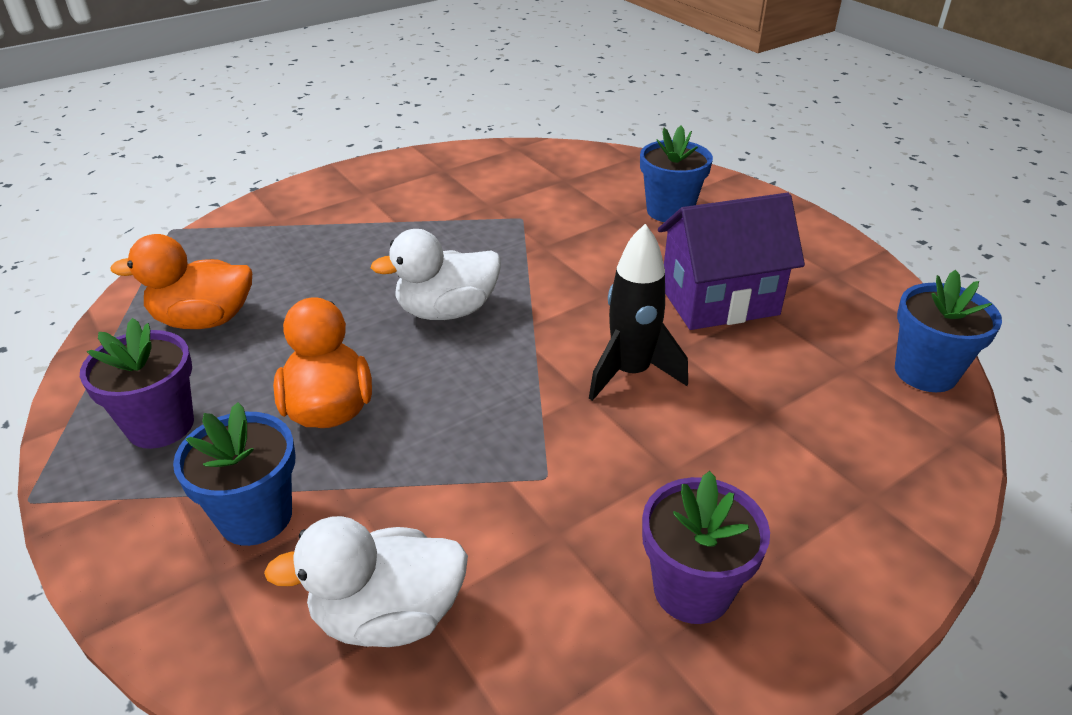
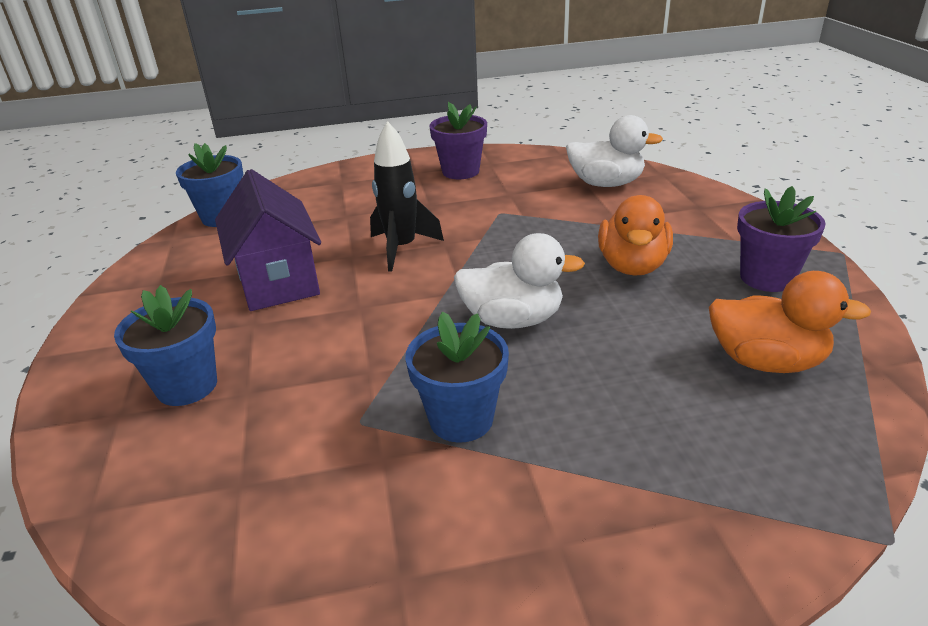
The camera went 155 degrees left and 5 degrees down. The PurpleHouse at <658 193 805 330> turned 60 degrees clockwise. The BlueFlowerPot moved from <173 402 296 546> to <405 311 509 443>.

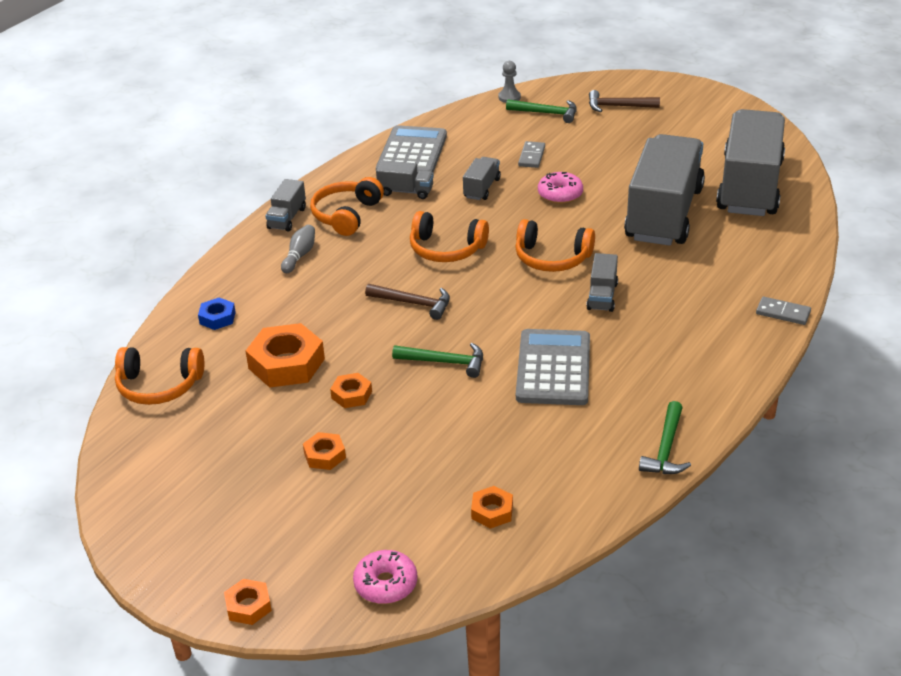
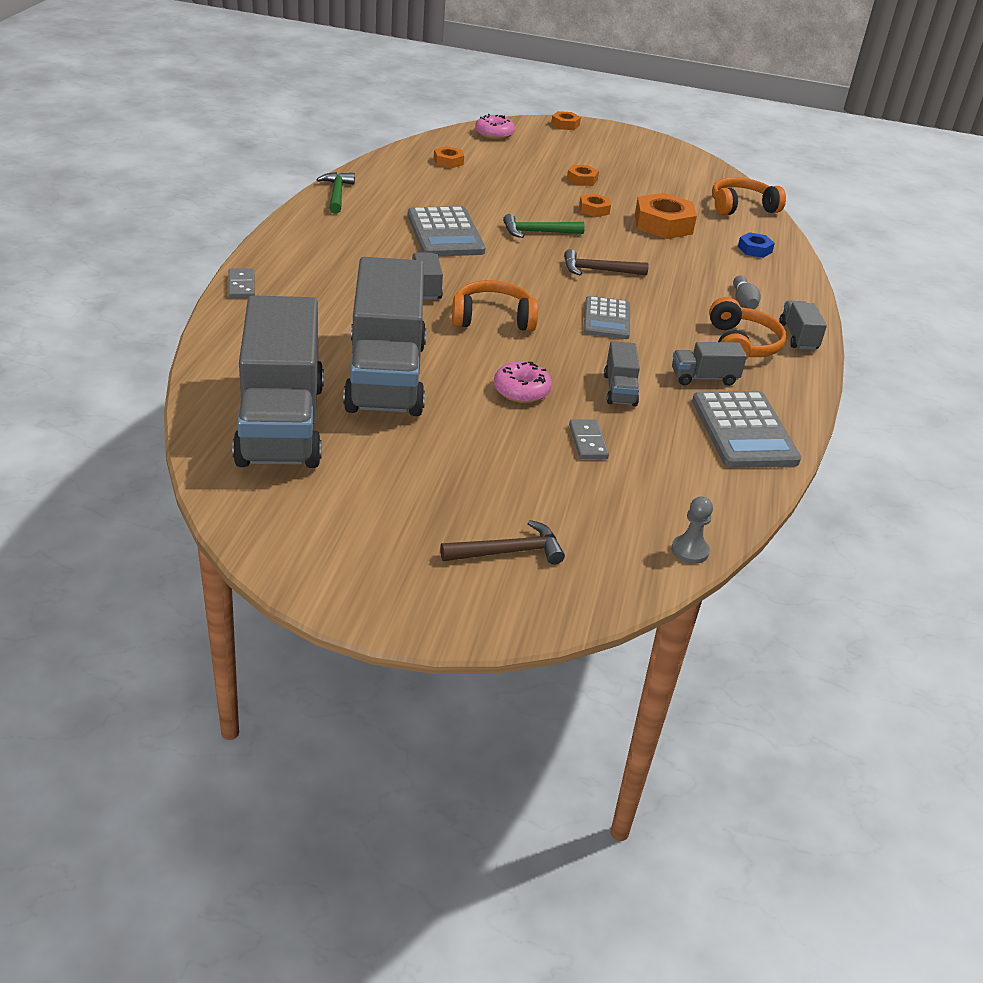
The camera went 155 degrees right and 0 degrees up. The GreenHammer at <506 99 577 123> disappeared. The OrangeHeadphones at <410 211 489 262> was replaced by the GreyCalculator at <583 296 630 339>. The GreyDomino at <756 297 811 325> turned 75 degrees clockwise.

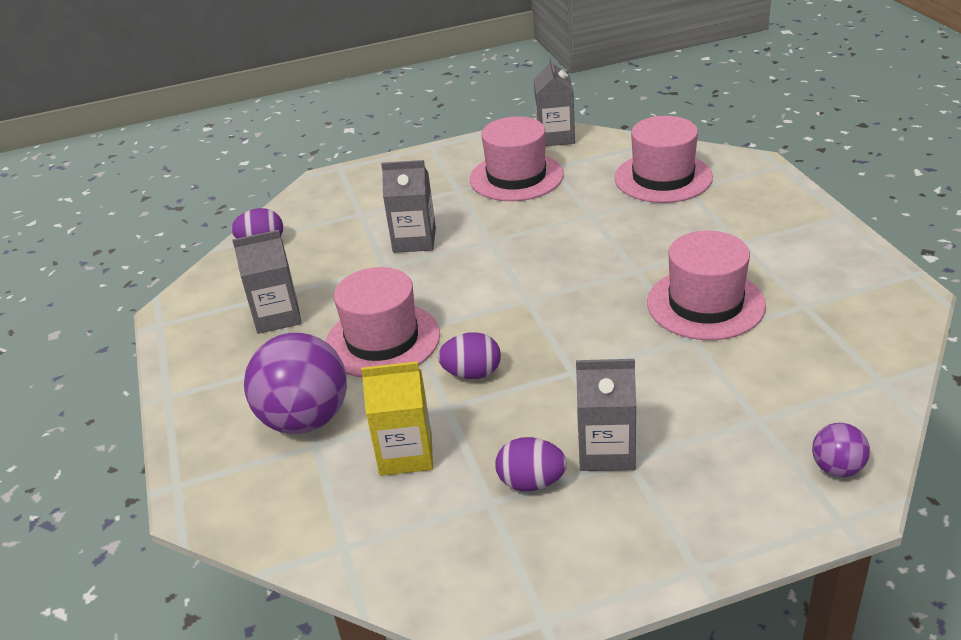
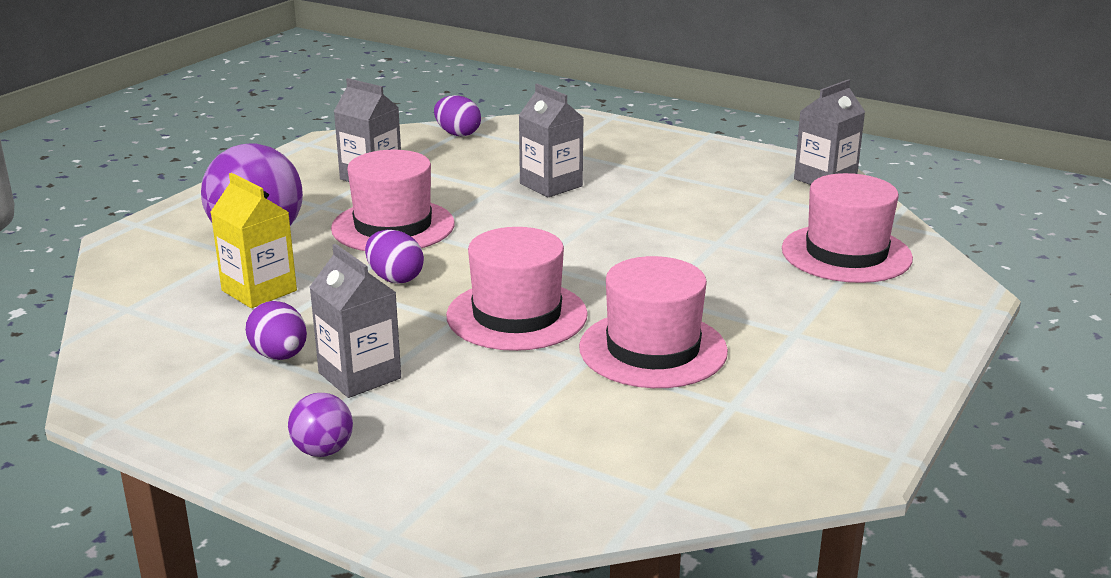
The camera went 45 degrees right and 10 degrees down. The PinkHat moved from <470 117 564 201> to <446 227 588 351>. The PurpleBall moved from <812 423 870 477> to <288 393 353 457>.

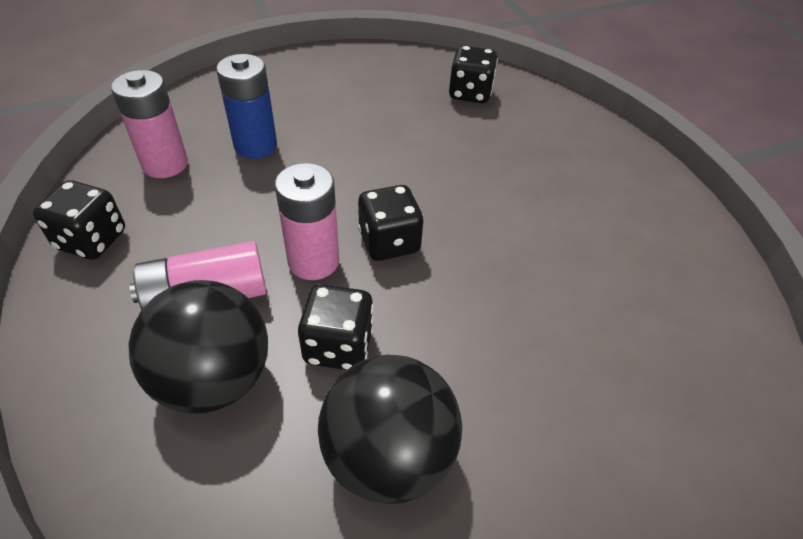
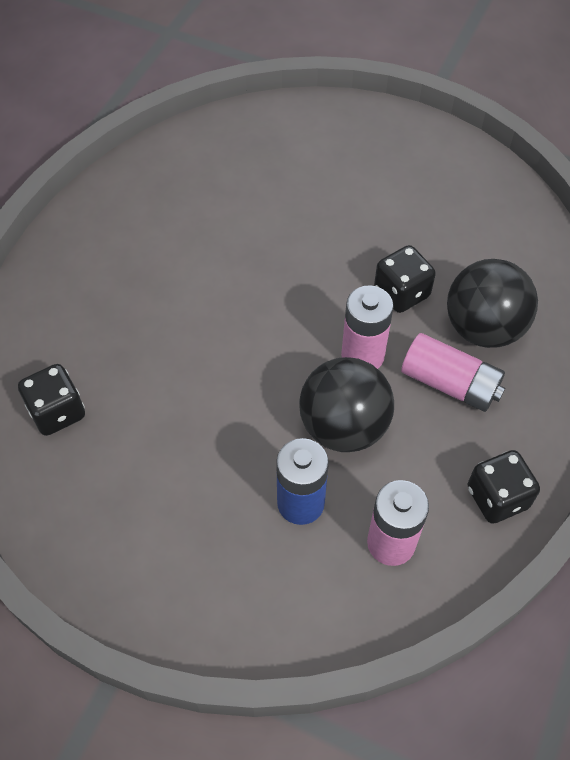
The camera went 130 degrees left and 10 degrees up. The BlackDice at <358 185 424 261> disappeared. The BlackBall moved from <318 355 462 504> to <299 357 394 452>.

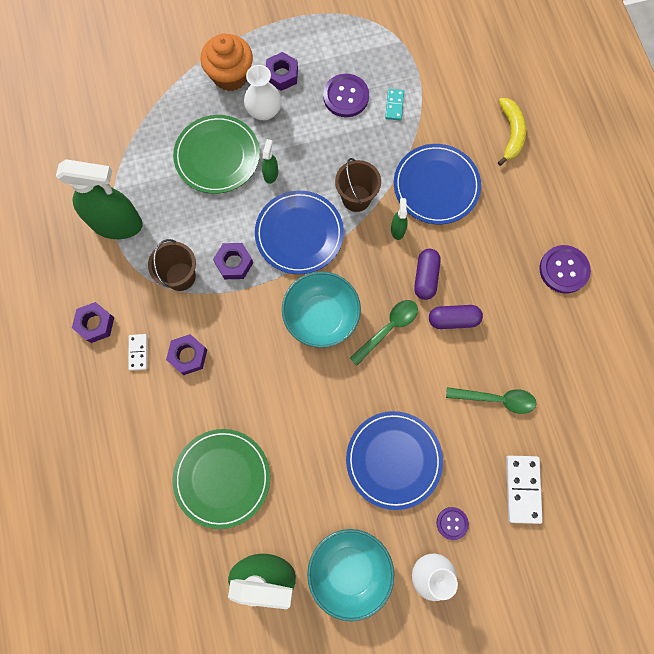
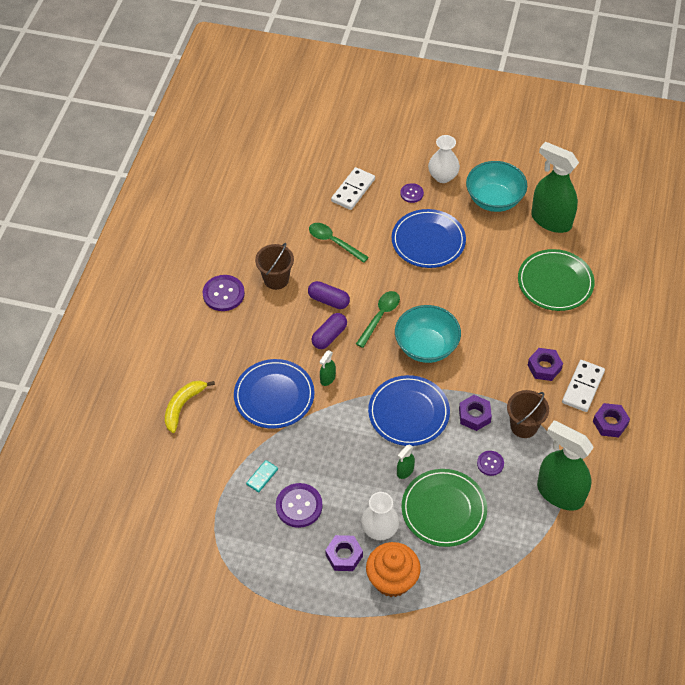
The camera went 150 degrees left and 20 degrees down. The BrownBucket moved from <335 158 381 212> to <255 243 294 290>. The GreenSpoon at <350 300 418 365> turned 135 degrees clockwise. The WhiteDomino at <128 334 147 371> changed to 1.72 times the size. The PurpleButton at <477 451 504 476> appeared.

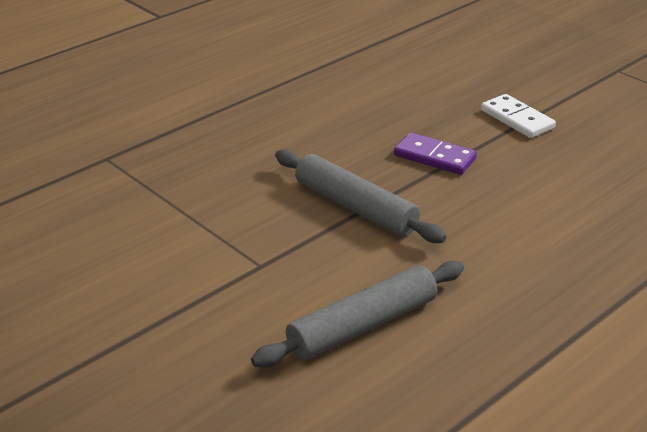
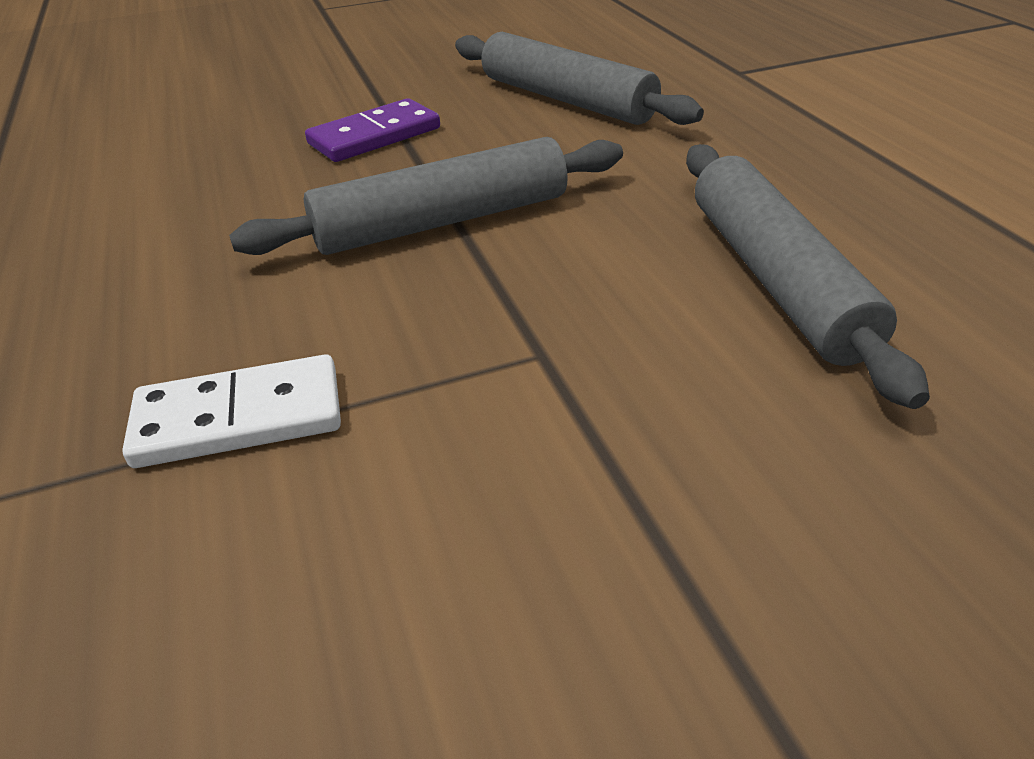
The camera went 65 degrees left and 5 degrees up. The WhiteDomino moved from <481 94 556 138> to <122 354 341 468>. The GreyRollingPin at <455 32 704 125> appeared.

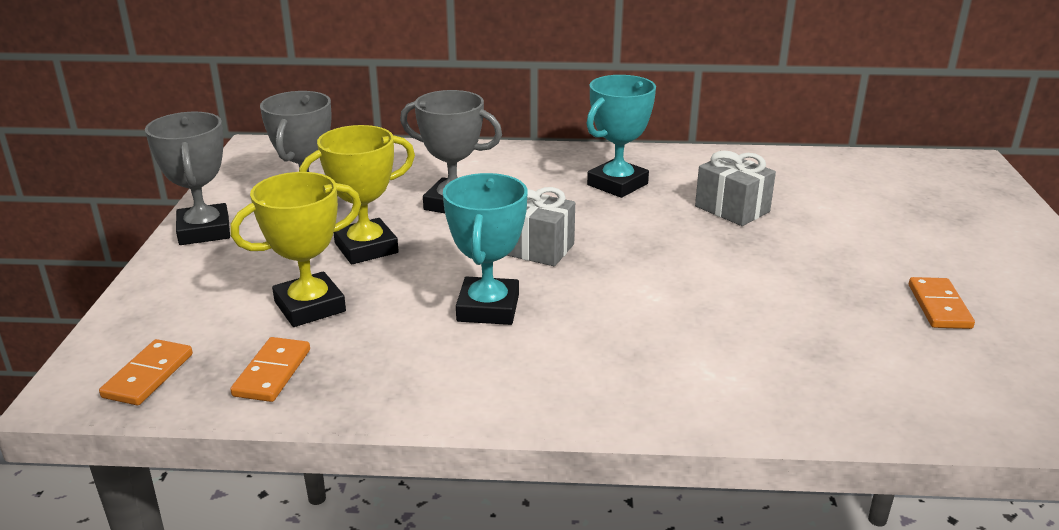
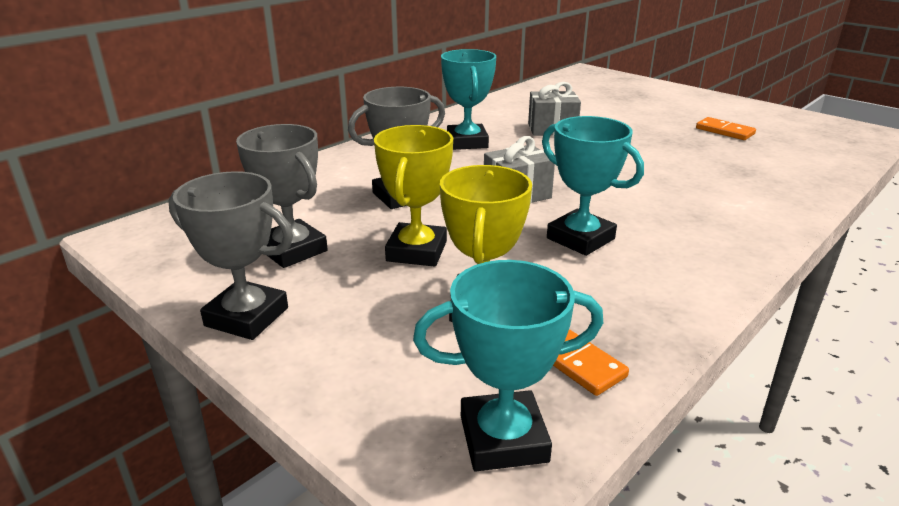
The camera went 50 degrees left and 0 degrees up. The OrangeDomino at <99 339 193 405> was replaced by the TurquoiseTrophy at <413 260 603 471>.

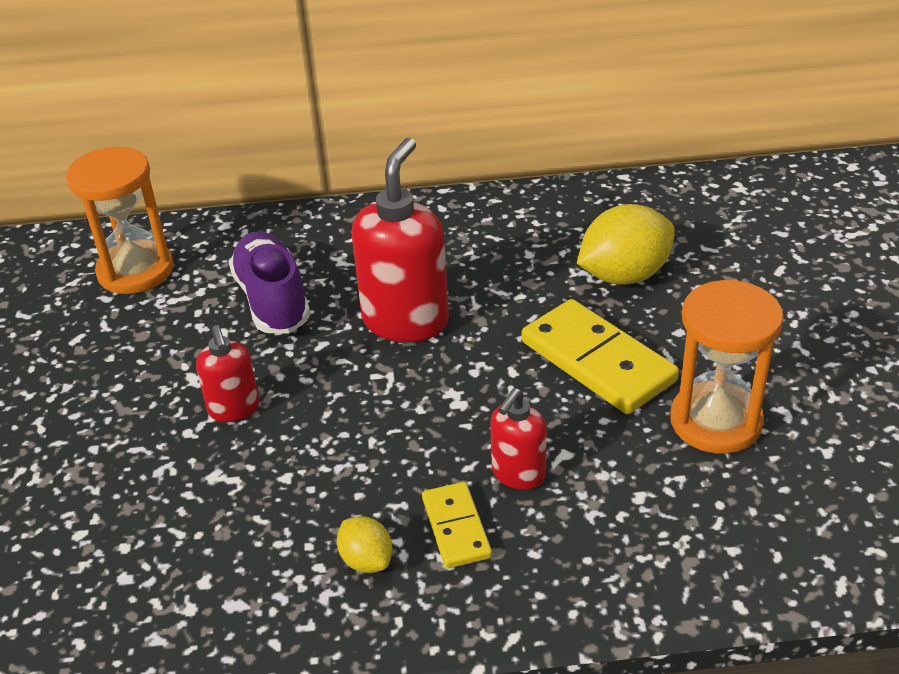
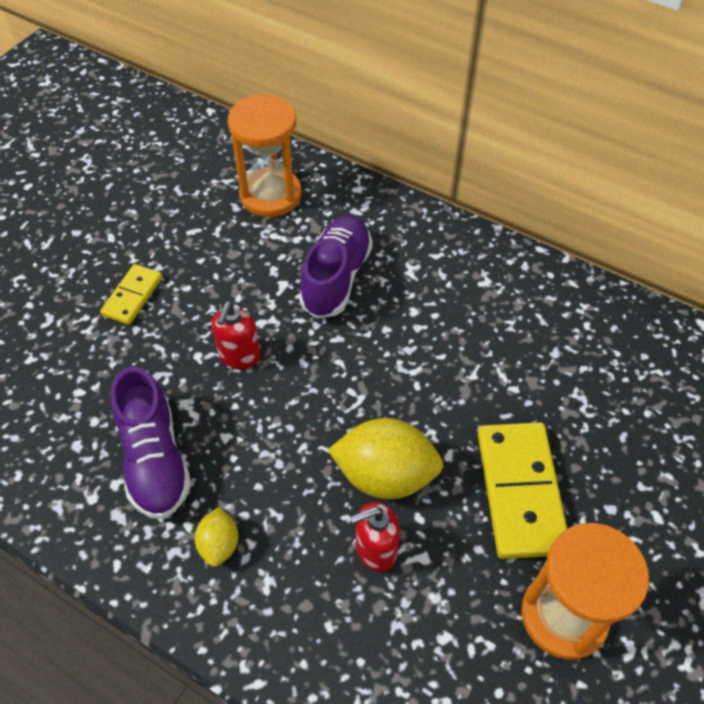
The camera went 35 degrees right and 15 degrees up. The RedSoapDispenser at <352 138 449 342> disappeared. The YellowLemon moved from <577 204 675 285> to <328 418 443 499>. The YellowDomino moved from <422 482 492 568> to <100 264 162 325>. The PurpleShoe at <111 366 191 519> appeared.

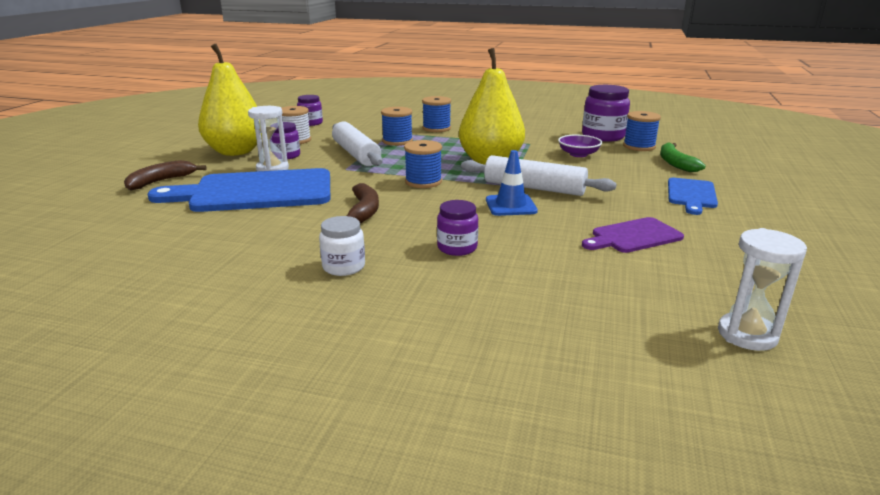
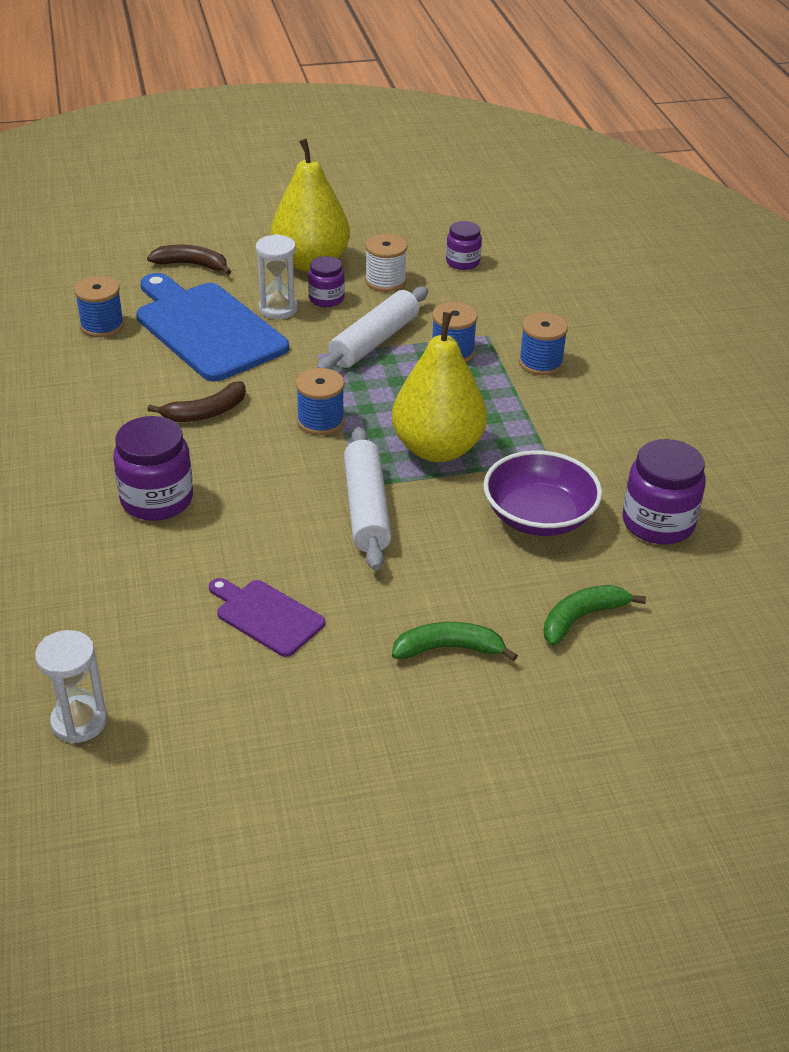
The camera went 60 degrees right and 15 degrees up. The BlueSpool moved from <623 111 661 151> to <74 276 124 337>. The PurpleBowl at <558 135 602 157> changed to 1.72 times the size. The BlueTrafficCone at <486 150 538 216> disappeared. The BlueCuttingBoard at <668 178 718 215> was replaced by the GreenBanana at <392 622 518 661>. The PurpleJar at <437 200 478 256> changed to 1.68 times the size. The WhiteJar at <319 216 365 276> disappeared.

